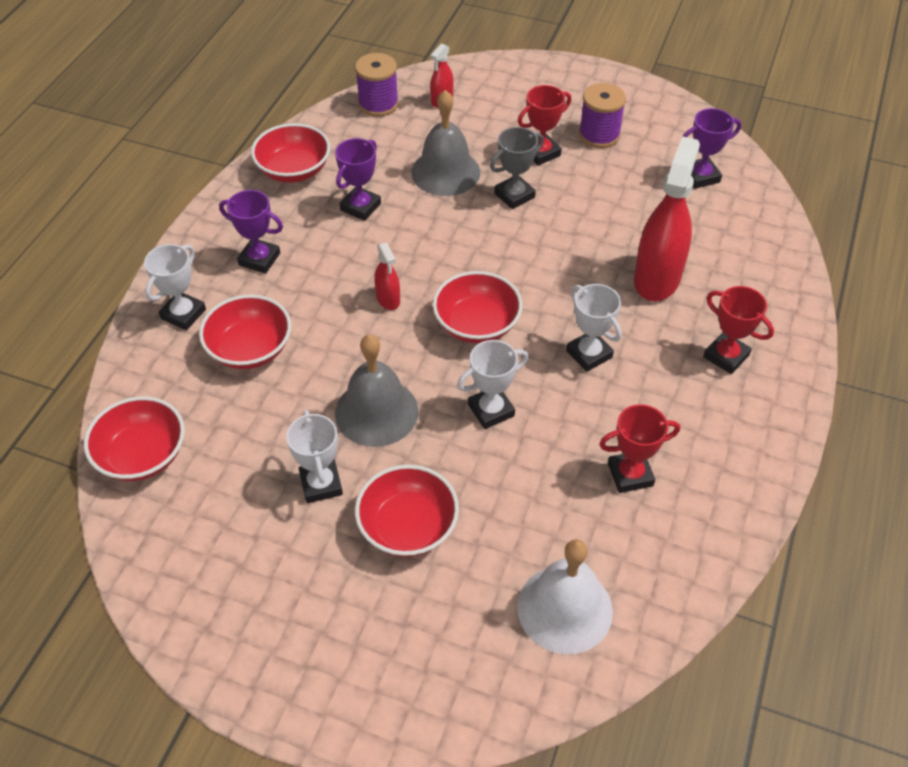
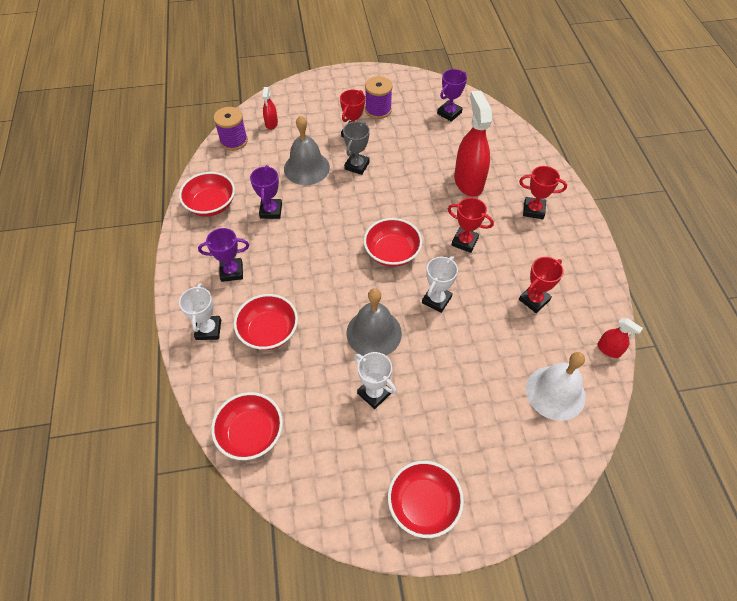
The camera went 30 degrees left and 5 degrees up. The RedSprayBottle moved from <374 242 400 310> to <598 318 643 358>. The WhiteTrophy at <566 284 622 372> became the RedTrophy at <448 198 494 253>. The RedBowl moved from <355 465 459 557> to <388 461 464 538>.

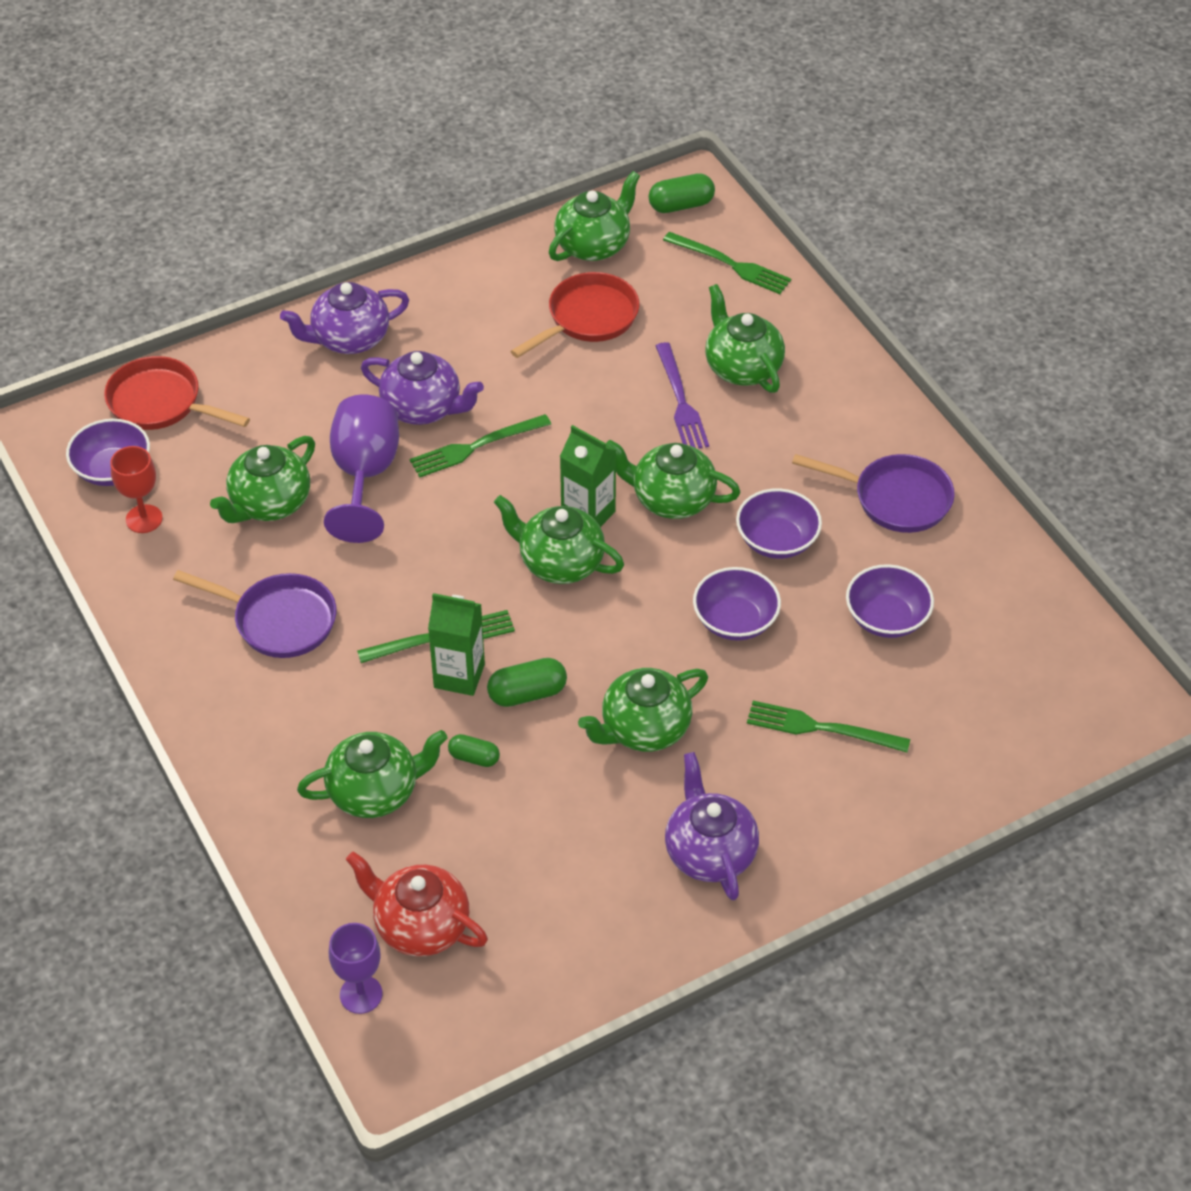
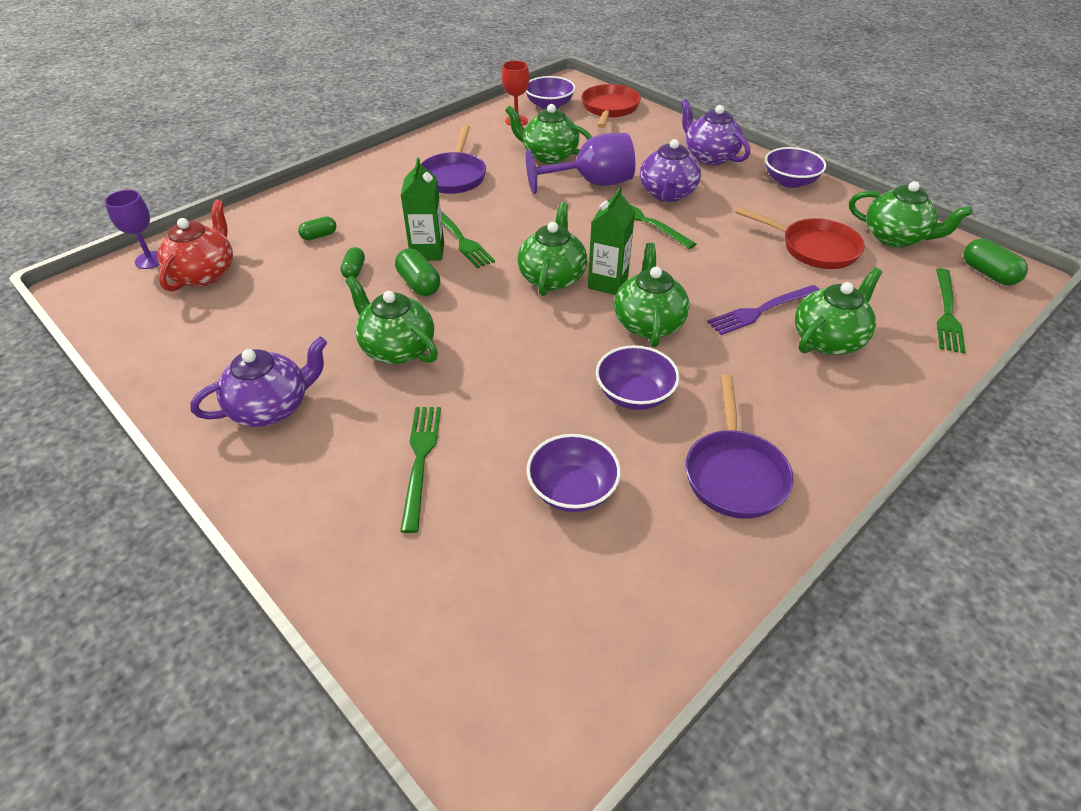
The camera went 75 degrees right and 5 degrees down. The PurpleBowl moved from <693 567 781 641> to <765 147 827 188>. The GreenTeapot at <297 730 448 818> was replaced by the GreenCapsule at <298 216 336 240>.

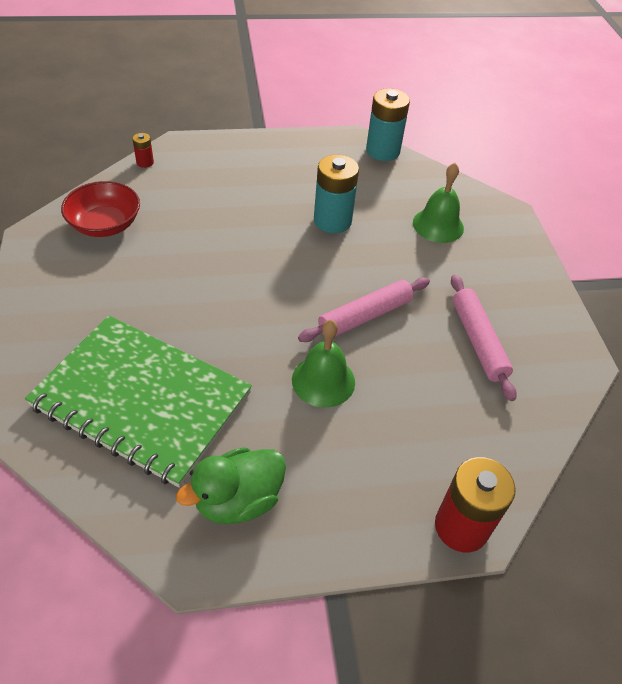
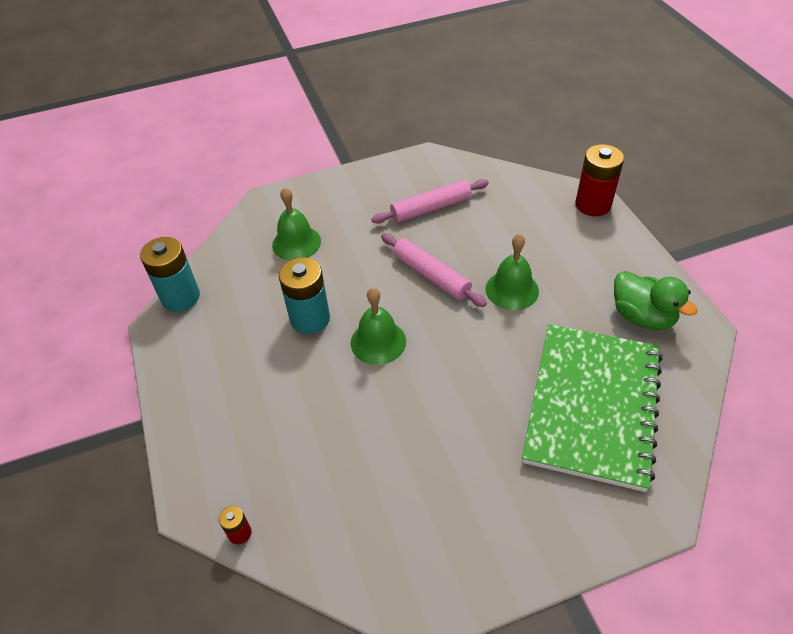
The camera went 95 degrees left and 0 degrees up. The RedBowl at <61 181 140 237> disappeared. The GreenBell at <351 288 406 365> appeared.

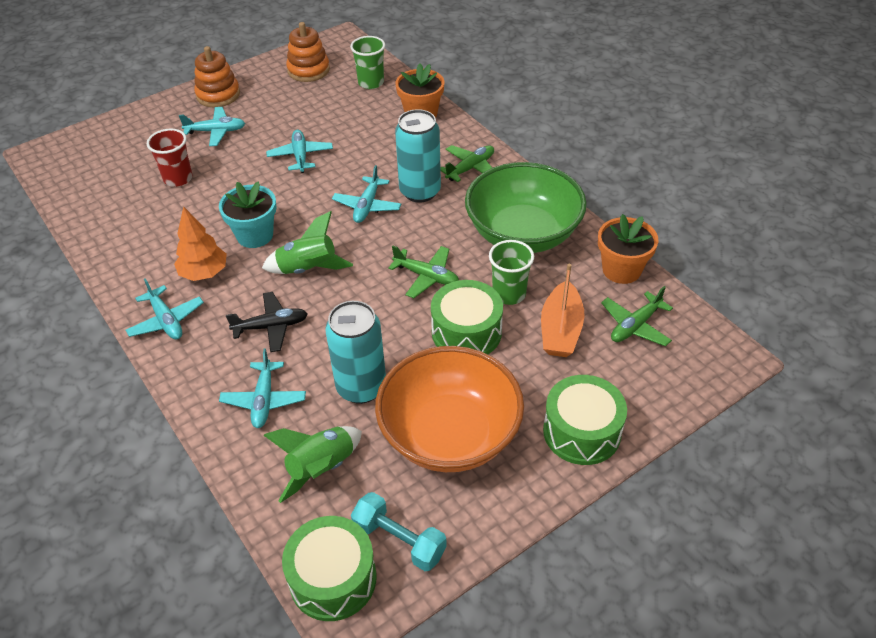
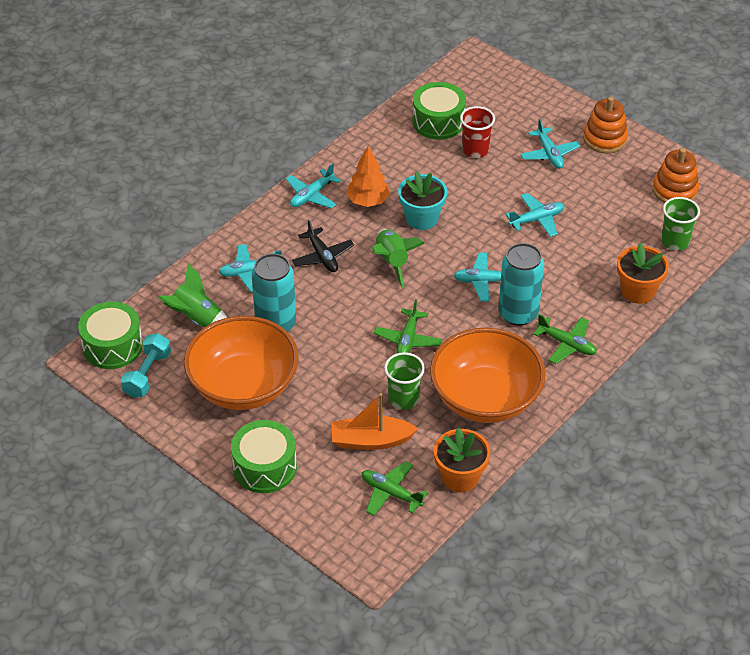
The camera went 75 degrees right and 0 degrees up. The GreenBowl at <465 162 587 253> became the OrangeBowl at <430 328 546 423>. The GreenDrum moved from <431 280 503 354> to <412 82 466 140>.

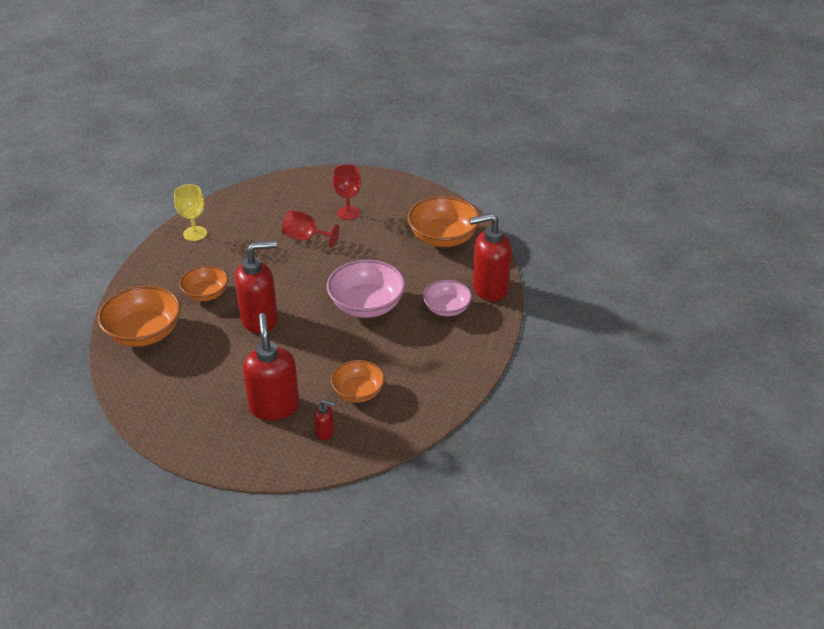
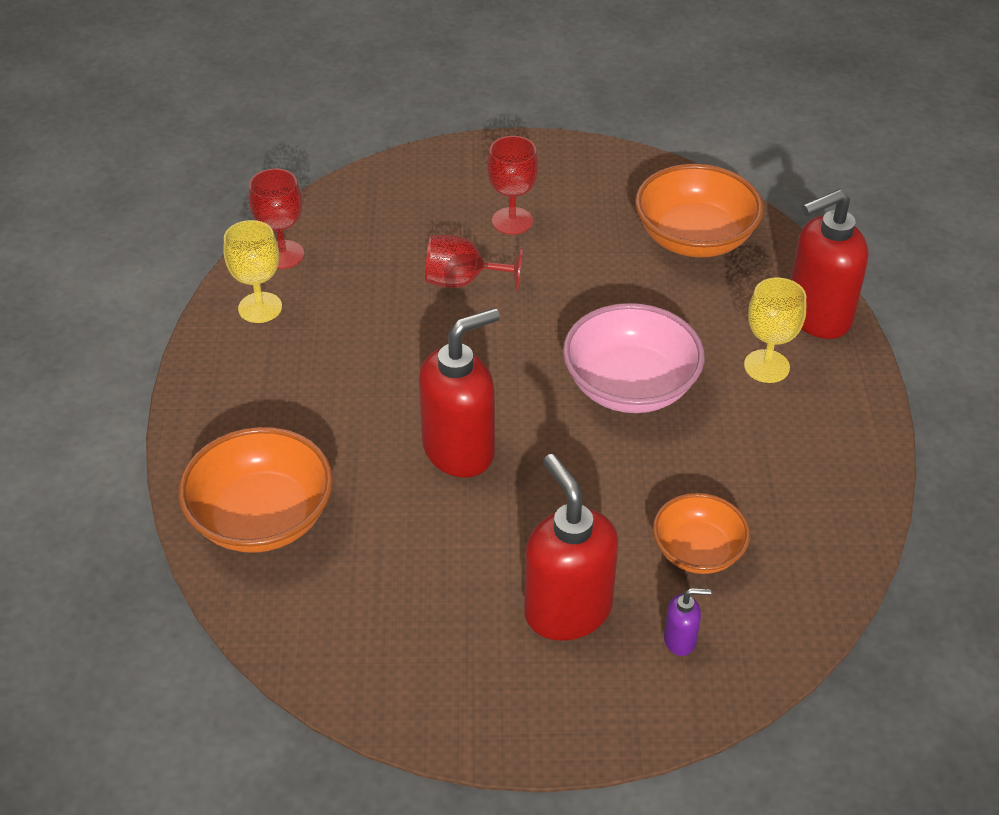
The camera went 15 degrees left and 5 degrees up. The OrangeBowl at <179 266 228 301> disappeared. The PinkBowl at <423 280 472 316> was replaced by the YellowGoblet at <744 277 806 383>. The RedSoapDispenser at <314 400 335 440> became the PurpleSoapDispenser at <664 588 711 656>. The RedGoblet at <249 169 304 269> appeared.

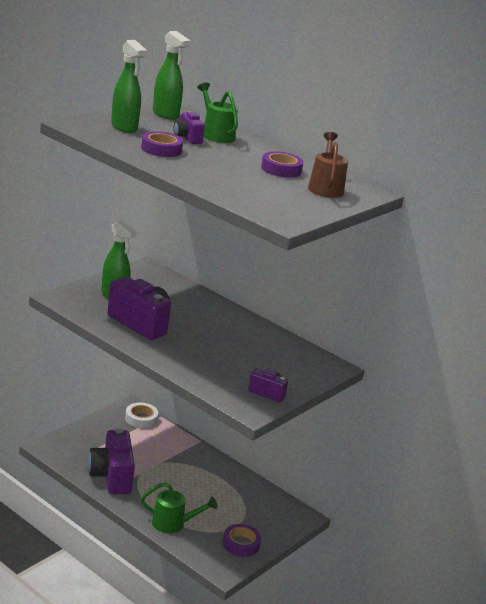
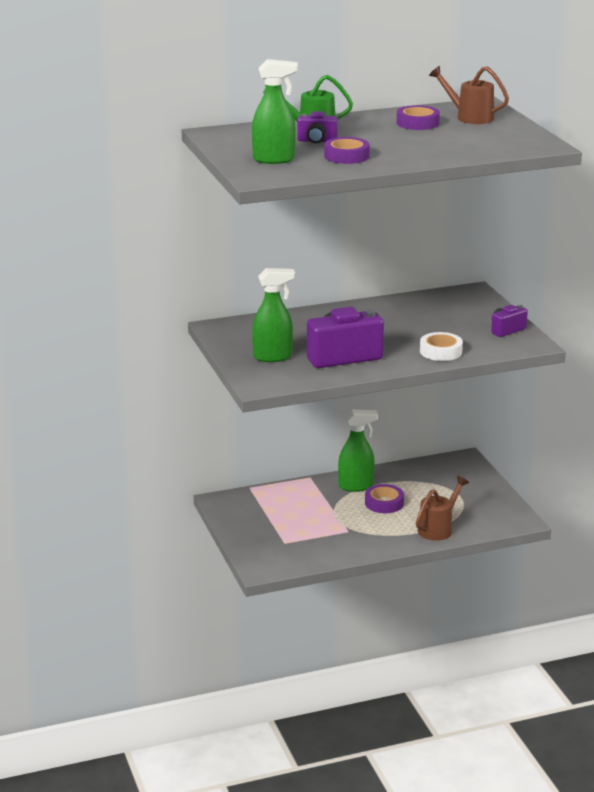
The camera went 55 degrees left and 0 degrees up. The GreenSprayBottle moved from <153 31 191 120> to <338 409 378 492>. The WhiteTape moved from <125 403 158 428> to <420 332 463 361>. The PurpleCamera at <88 428 135 494> disappeared. The GreenWateringCan at <141 483 217 533> became the BrownWateringCan at <416 476 469 541>. The PurpleTape moved from <223 524 261 557> to <365 484 404 513>.

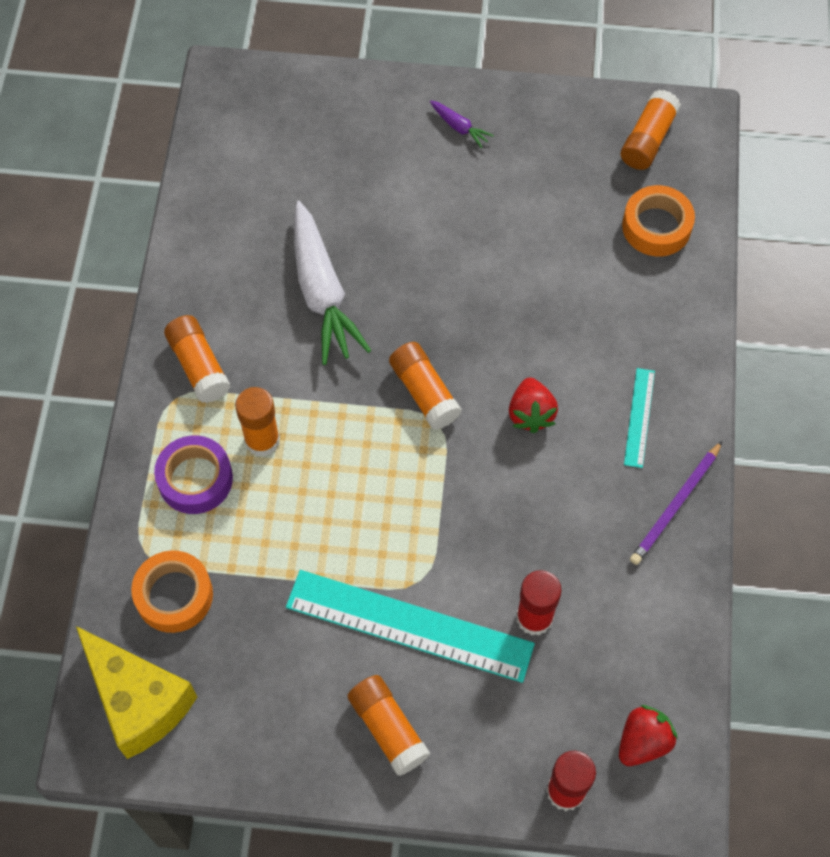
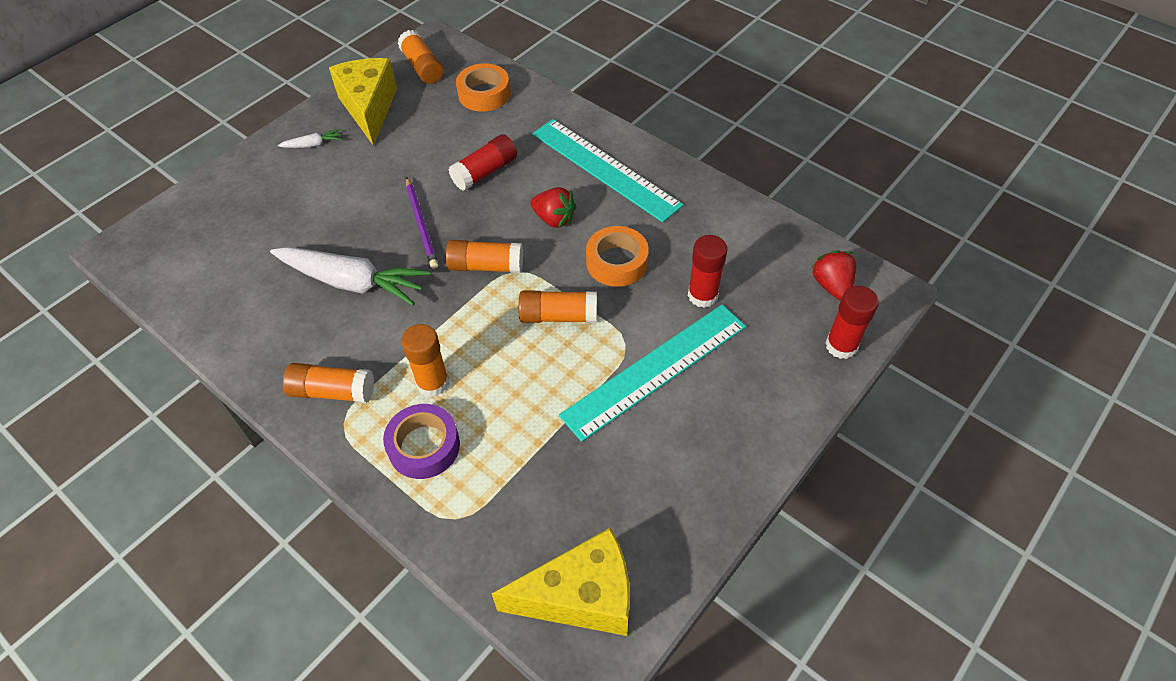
The camera went 55 degrees left and 10 degrees down. The PurpleCarrot at <430 100 494 148> became the WhiteCarrot at <278 129 342 148>. The TurquoiseRuler at <624 368 655 468> changed to 2.14 times the size. The PurplePencil moved from <630 441 722 565> to <406 177 438 269>. The OrangeTape moved from <131 550 213 633> to <586 226 649 287>. The OrangeGlueStick moved from <347 675 430 776> to <519 291 597 323>. The YellowCheese at <329 58 397 146> appeared. The RedGlueStick at <448 134 517 191> appeared.

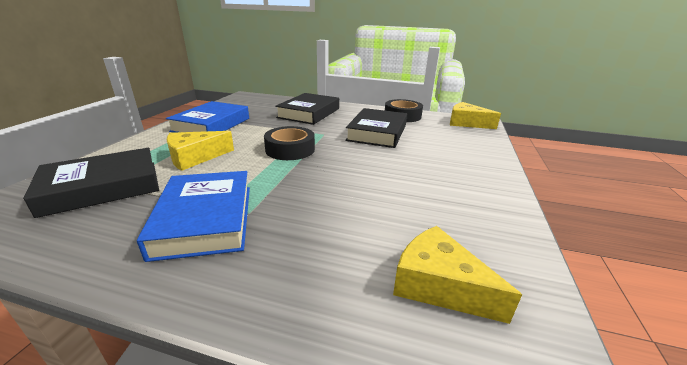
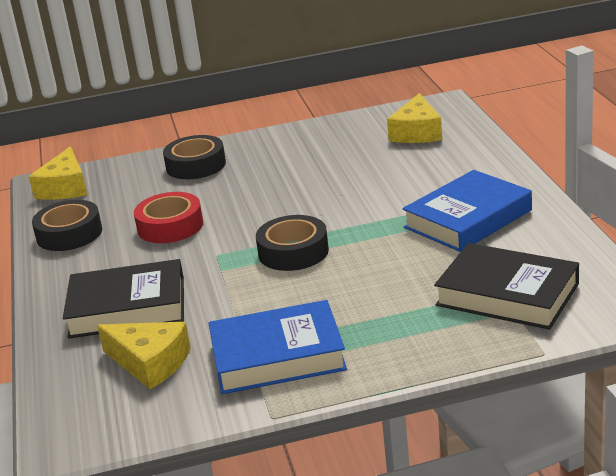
The camera went 115 degrees left and 0 degrees up. The BlackBook at <345 108 407 148> was replaced by the RedTape at <134 192 203 243>. The YellowCheese moved from <167 131 234 171> to <97 322 191 389>. The BlackTape at <163 135 226 179> appeared.

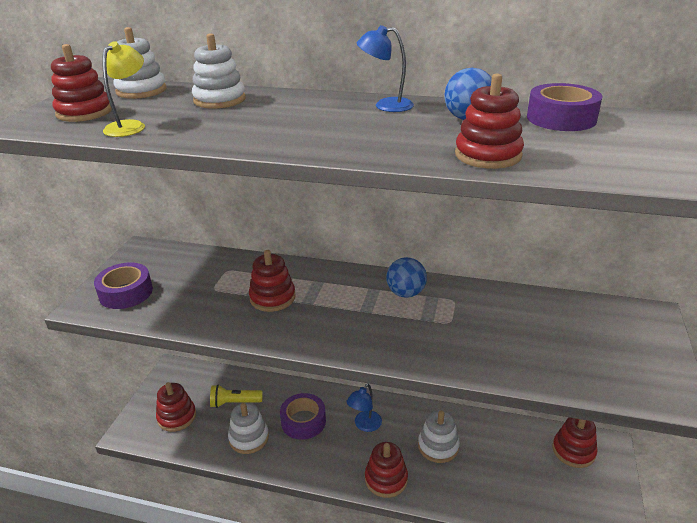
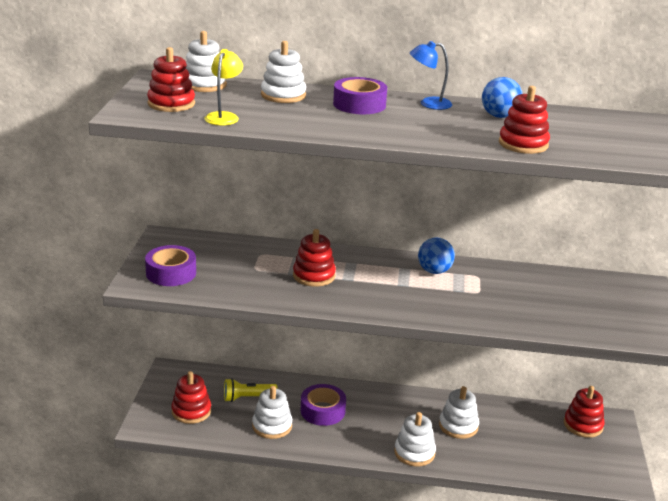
The camera went 10 degrees left and 5 degrees down. The PurpleTape moved from <527 83 603 131> to <333 77 387 114>. The BlueLamp at <347 384 382 432> disappeared. The RedStackingToy at <365 442 408 498> became the WhiteStackingToy at <394 412 436 467>.

